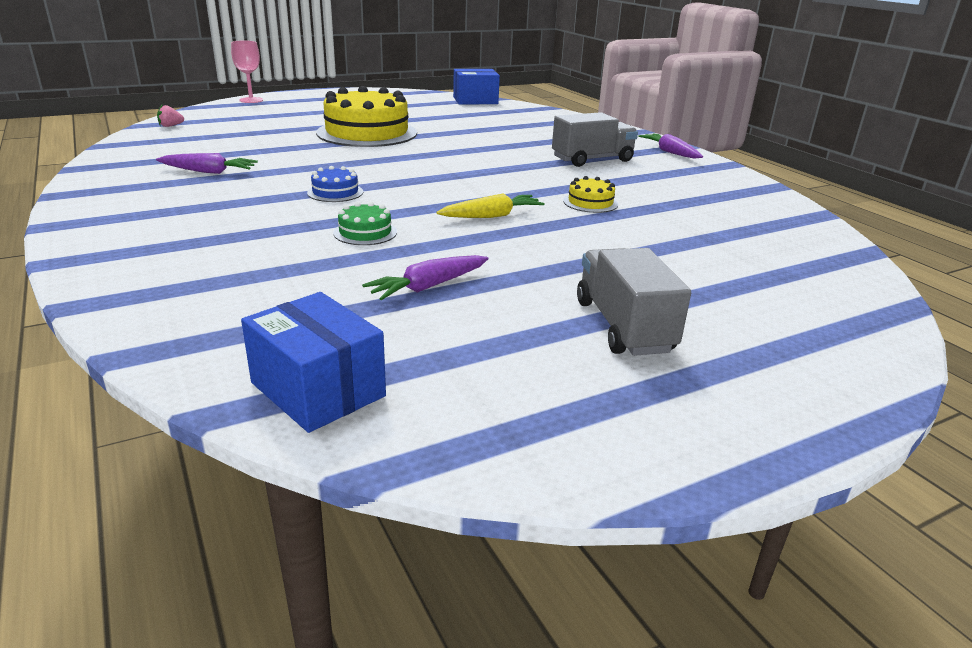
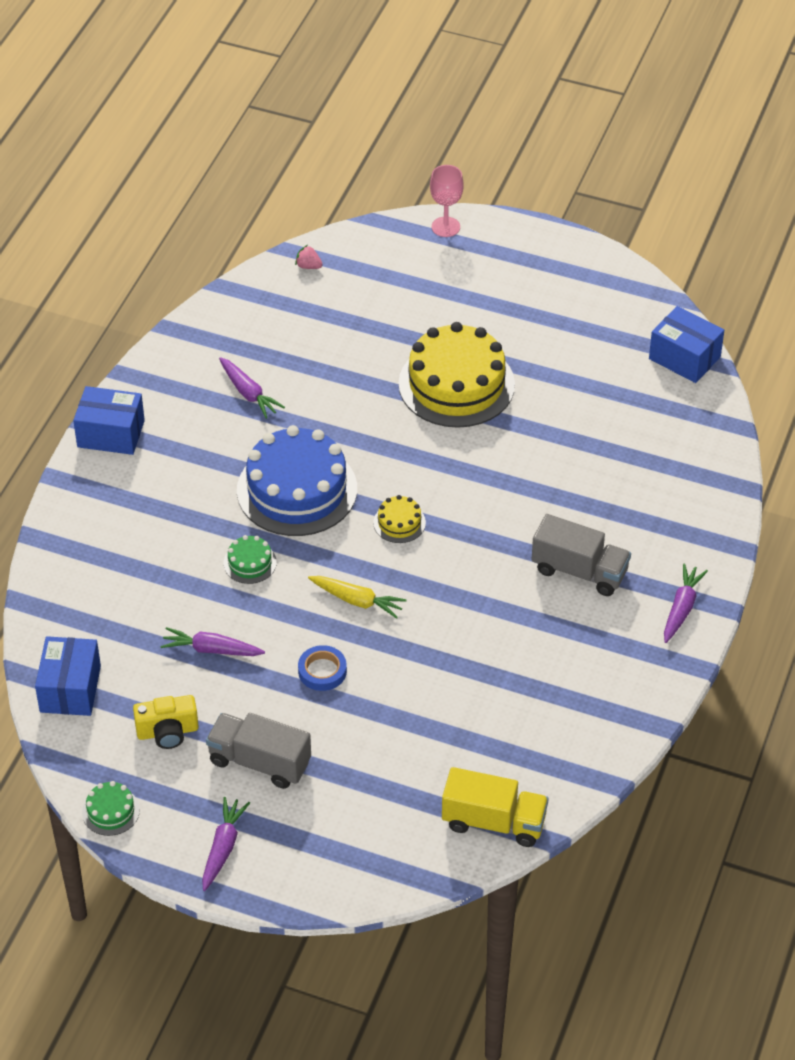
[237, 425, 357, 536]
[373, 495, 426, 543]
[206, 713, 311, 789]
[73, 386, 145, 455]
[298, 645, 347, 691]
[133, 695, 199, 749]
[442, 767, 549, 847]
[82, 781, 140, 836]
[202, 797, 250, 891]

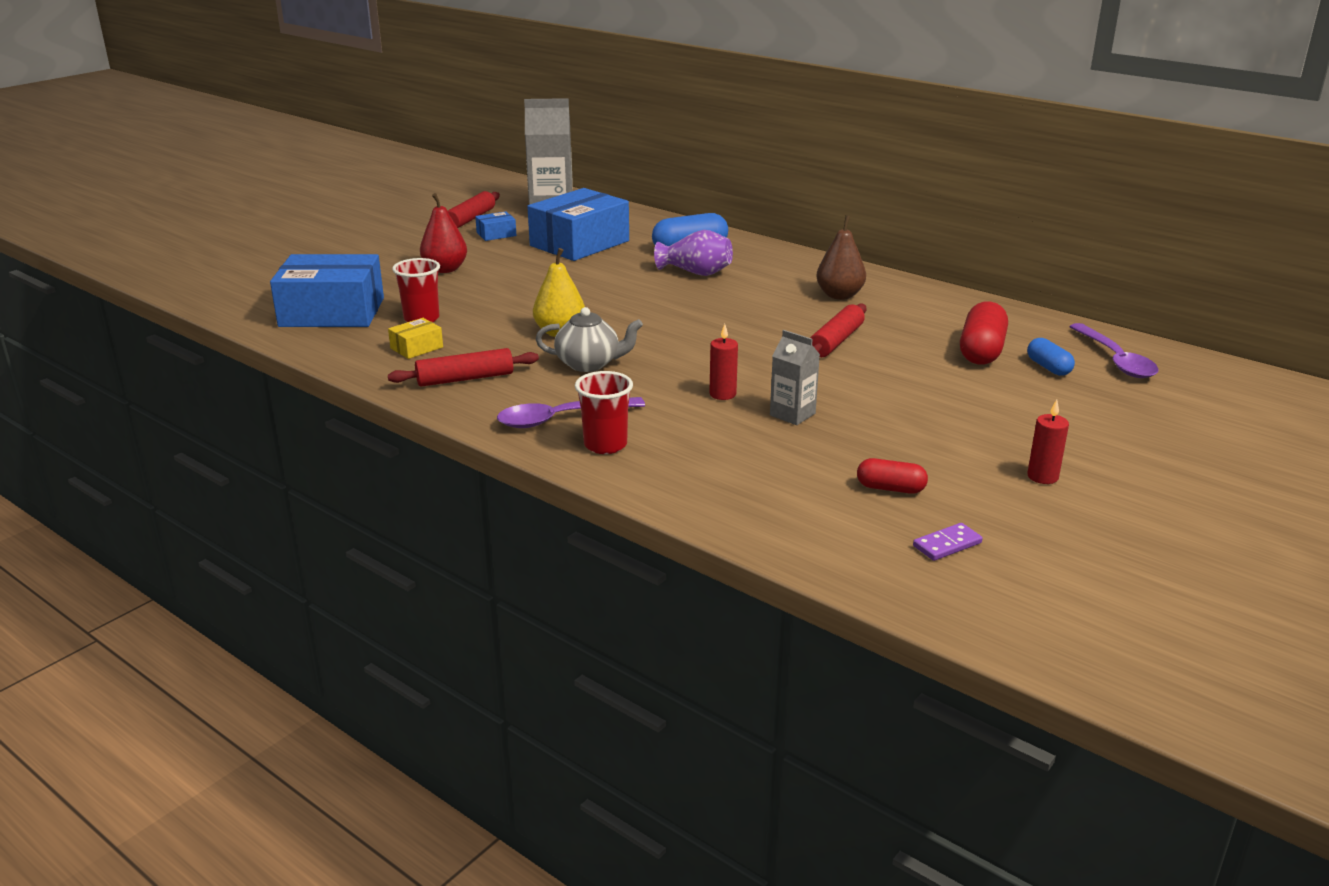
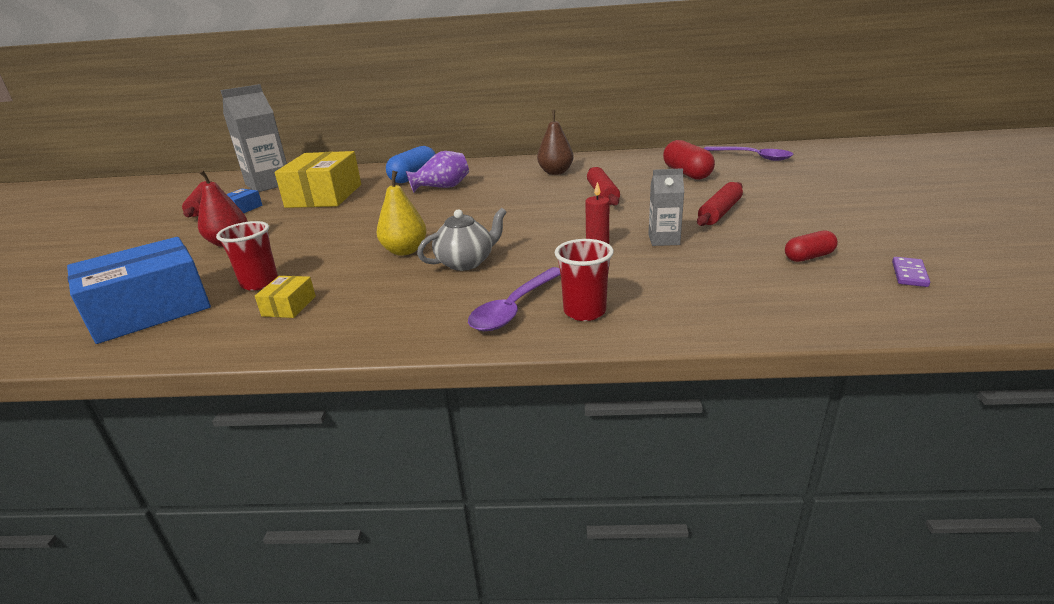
[275, 151, 361, 208]
[1027, 338, 1075, 376] (first image)
[697, 182, 743, 226]
[1027, 399, 1069, 484] (first image)

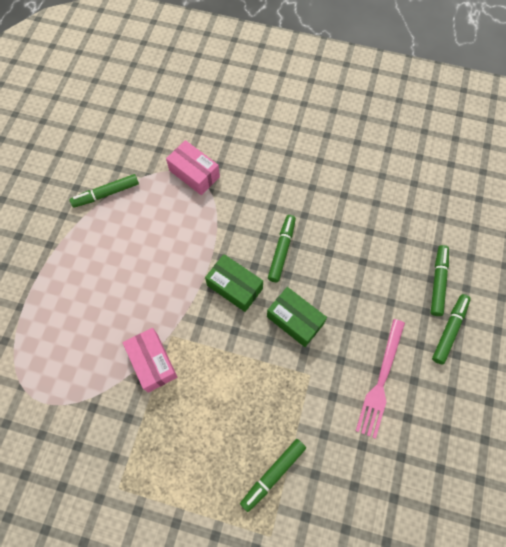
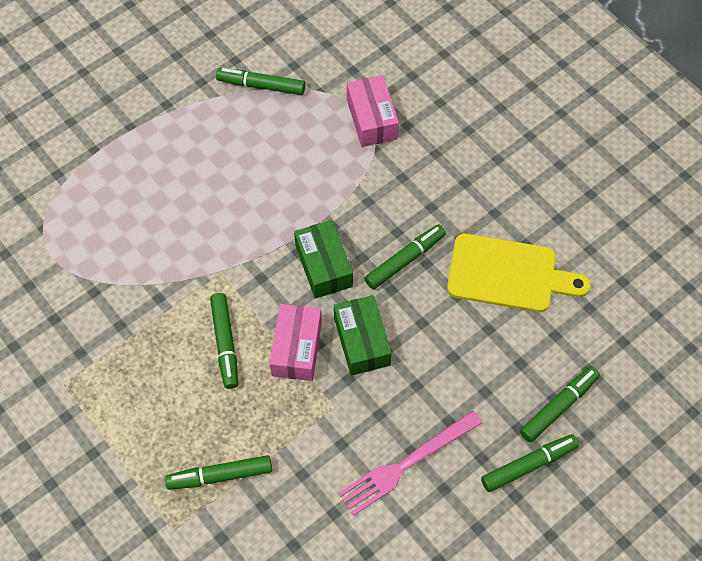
[269, 304, 322, 381]
[447, 234, 591, 312]
[210, 293, 238, 389]

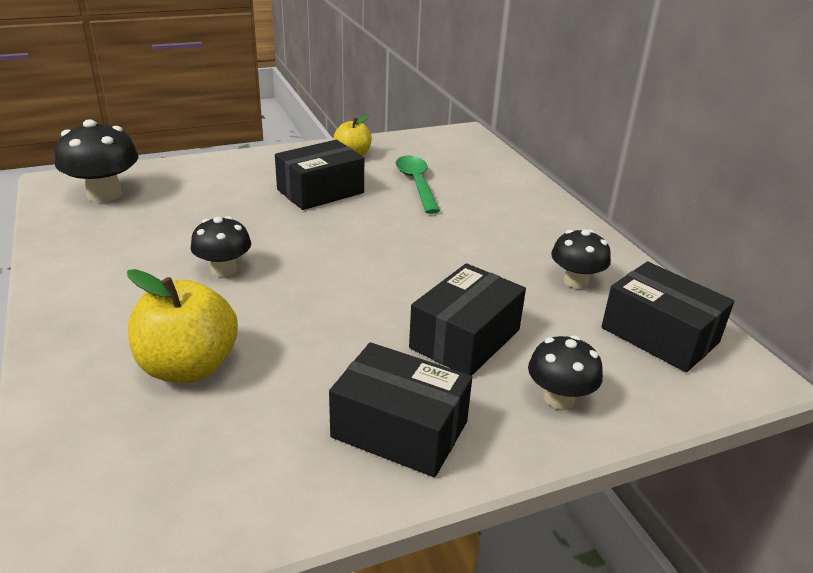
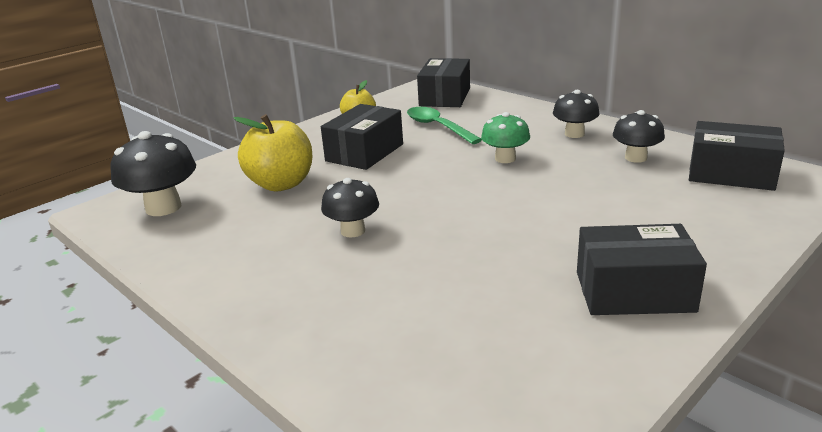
[417, 58, 470, 107]
[234, 114, 312, 192]
[553, 90, 600, 138]
[481, 112, 530, 163]

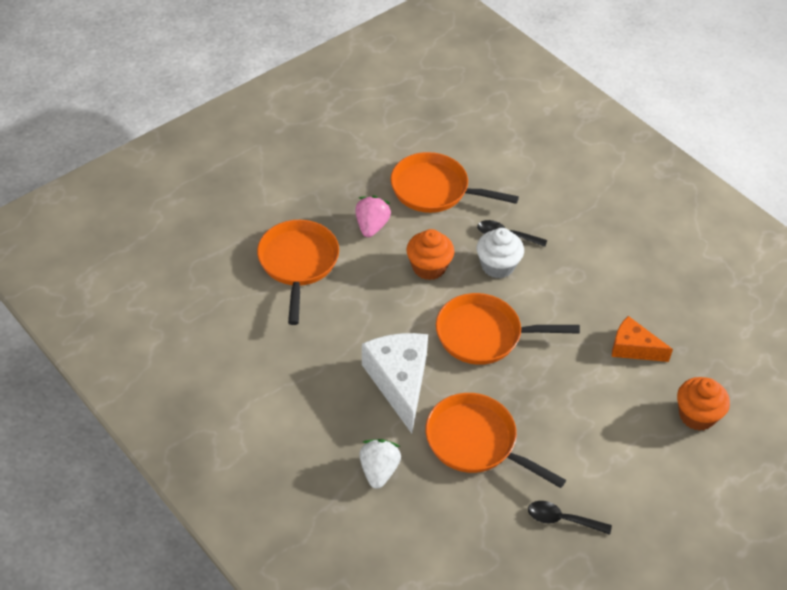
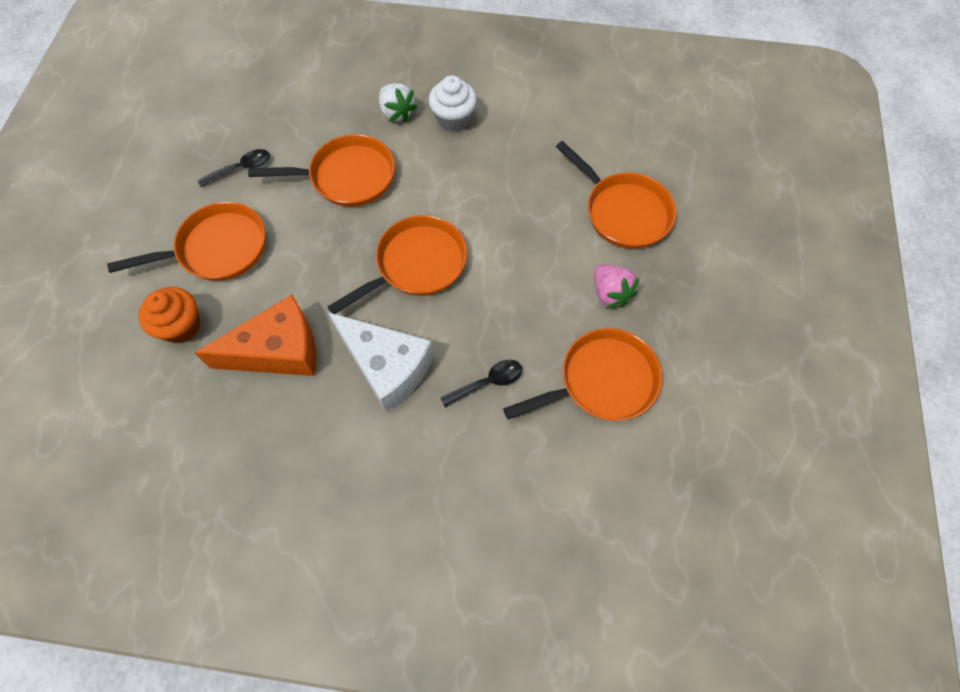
[429, 75, 477, 132]
[407, 229, 454, 280] (first image)
[195, 294, 316, 376]
[328, 312, 434, 412]
[107, 202, 265, 281]

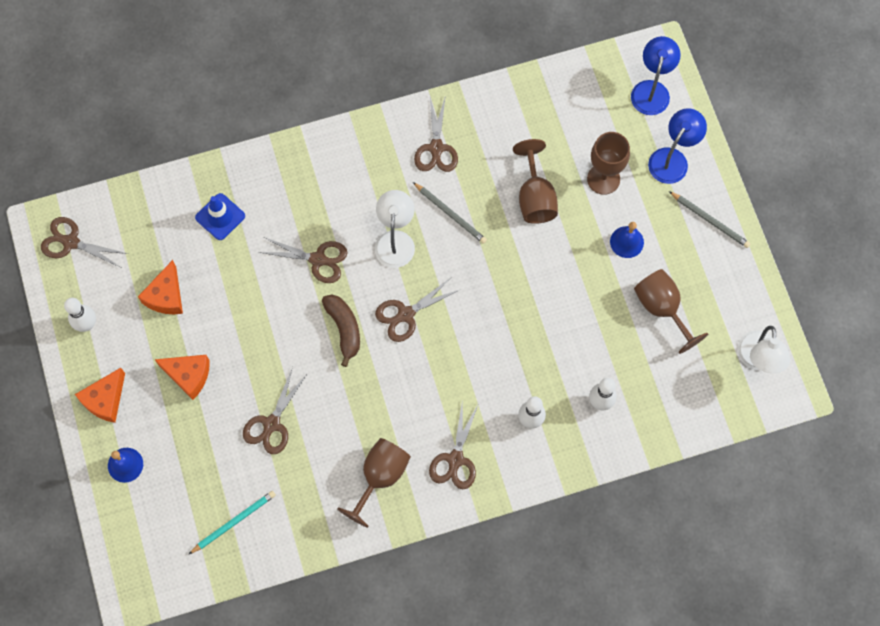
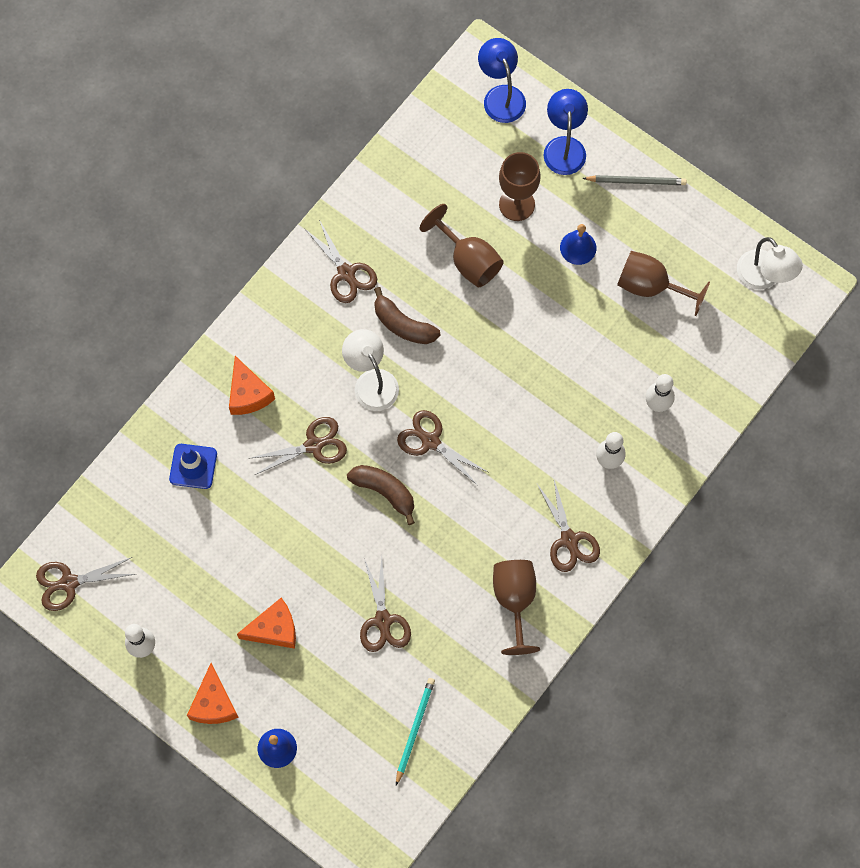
[374, 287, 440, 344]
[229, 356, 275, 415]
[397, 410, 488, 486]

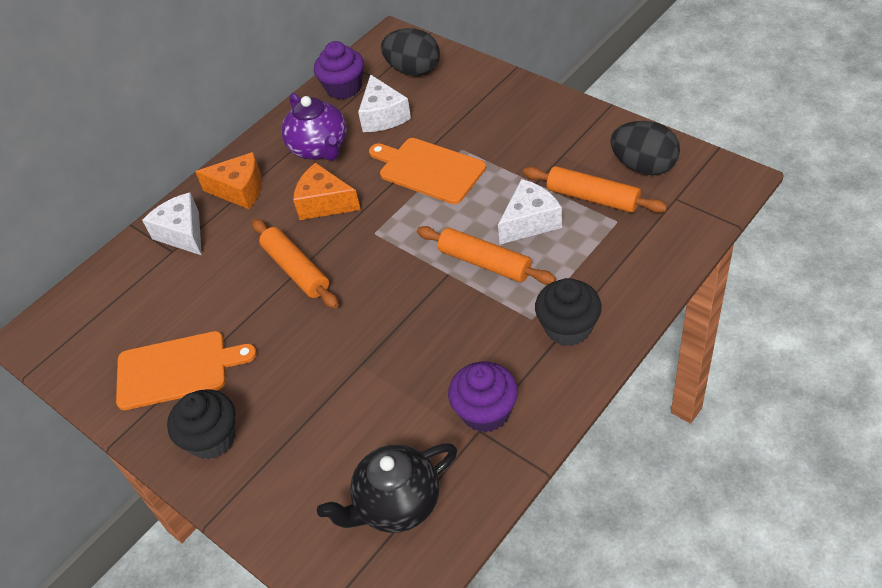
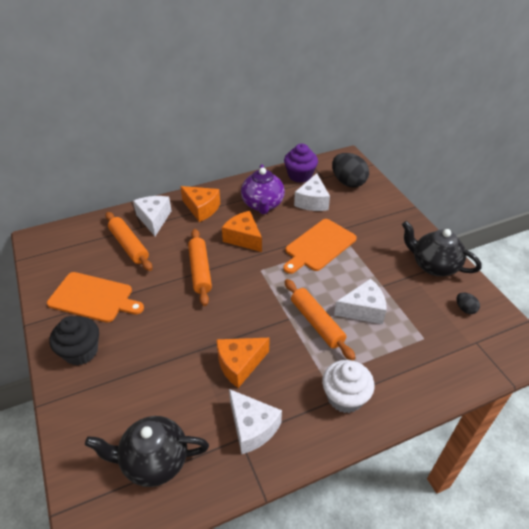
[456, 292, 480, 314]
[283, 219, 357, 274]
[105, 212, 152, 271]
[322, 360, 375, 413]
[229, 389, 282, 454]
[402, 221, 482, 276]
[216, 338, 269, 388]

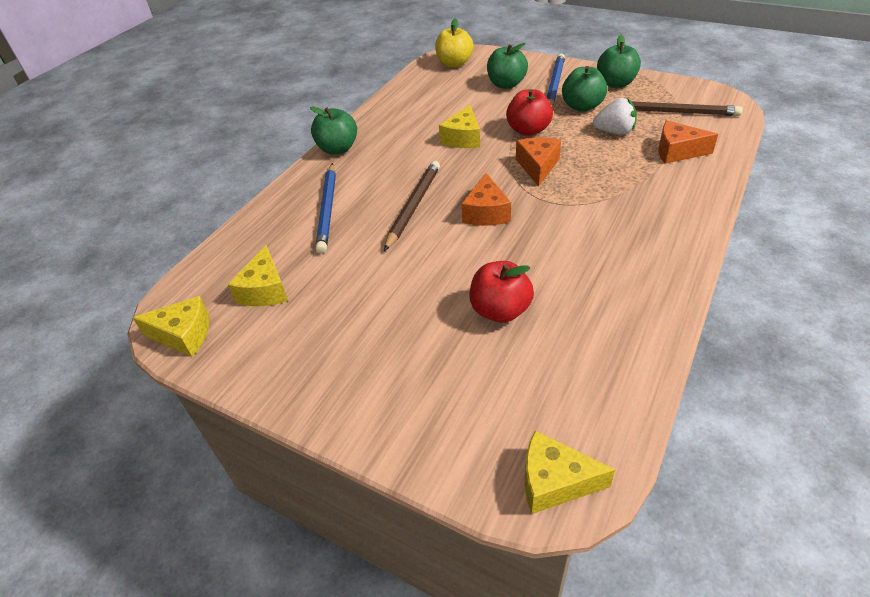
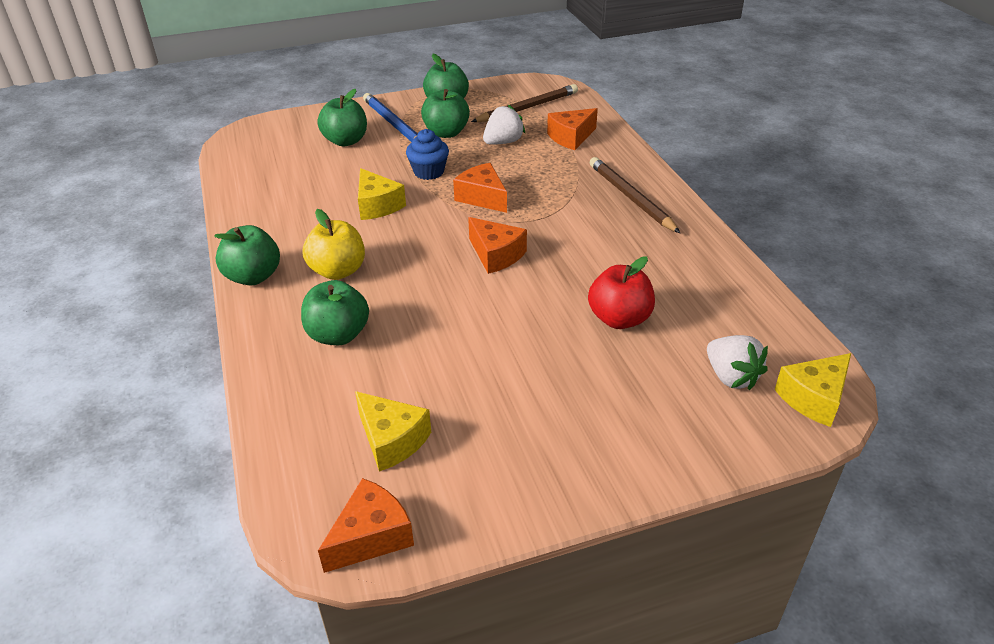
[303, 209, 365, 280]
[406, 129, 449, 180]
[590, 157, 680, 233]
[301, 280, 369, 345]
[318, 478, 414, 573]
[707, 335, 768, 391]

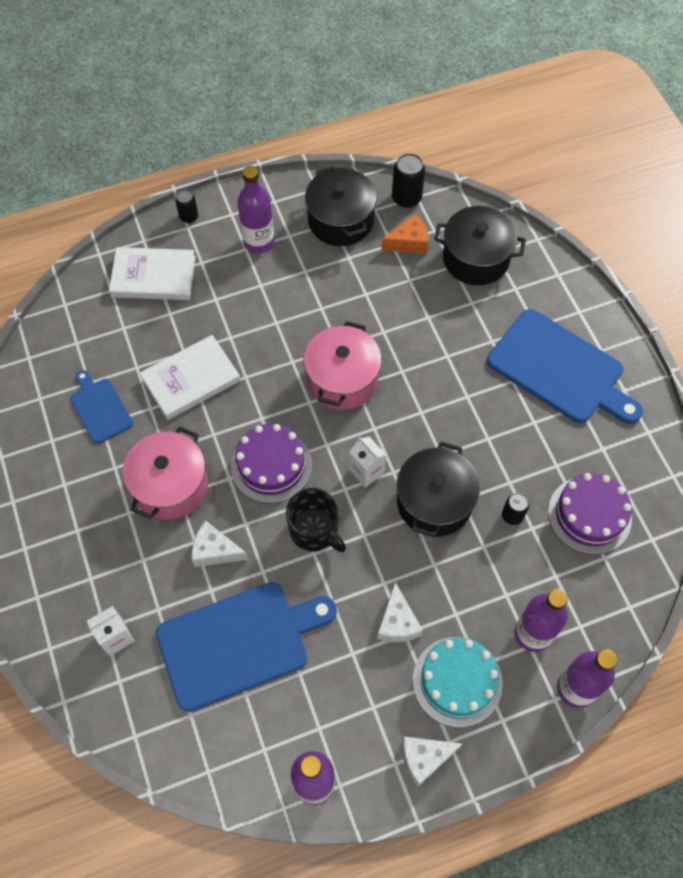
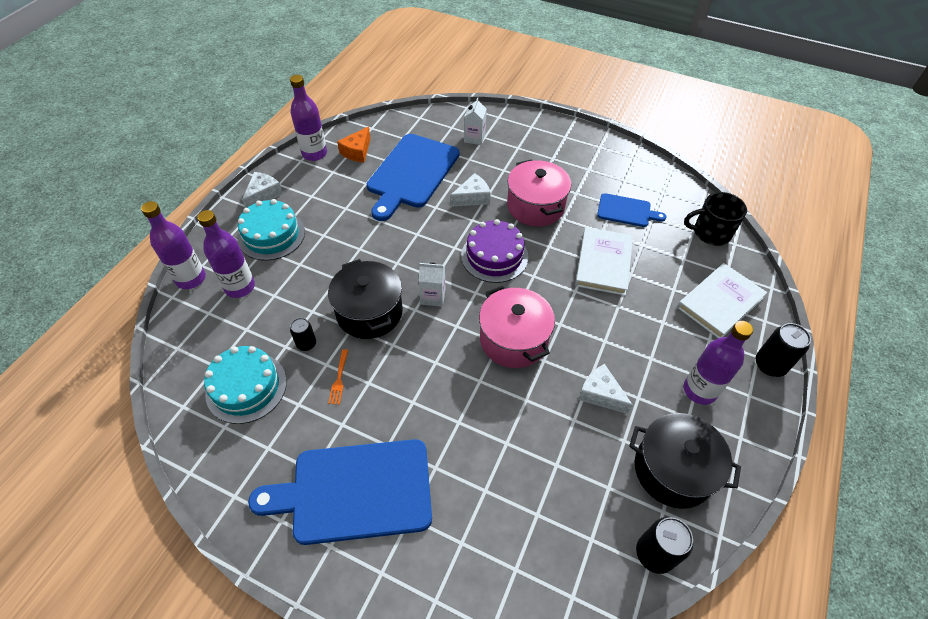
[755, 323, 811, 377]
[434, 206, 526, 285] (first image)
[337, 127, 371, 163]
[204, 346, 287, 424]
[684, 192, 747, 246]
[578, 364, 633, 414]
[328, 349, 348, 405]

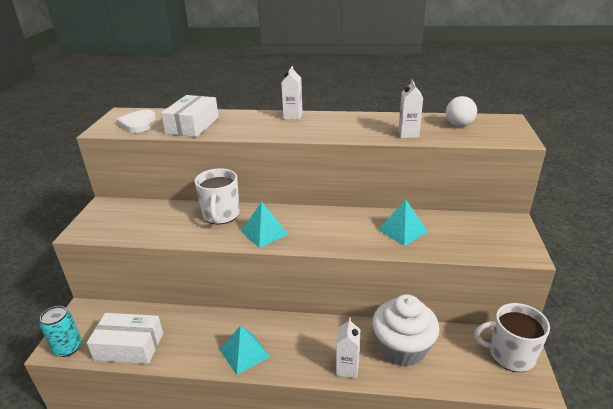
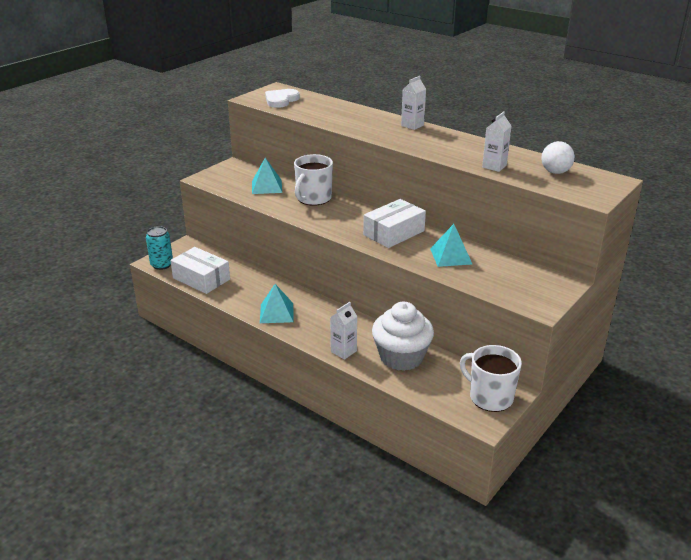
[363, 199, 426, 248]
[252, 158, 282, 194]

